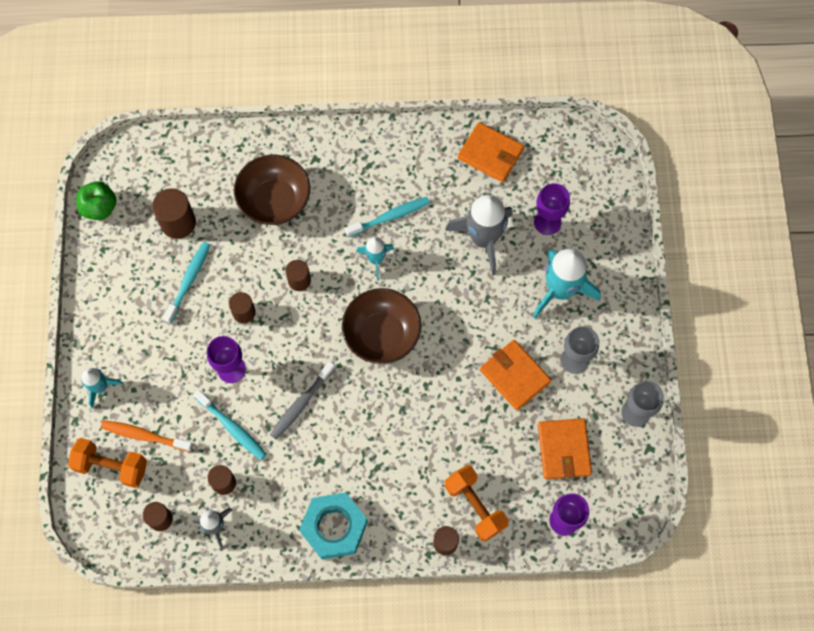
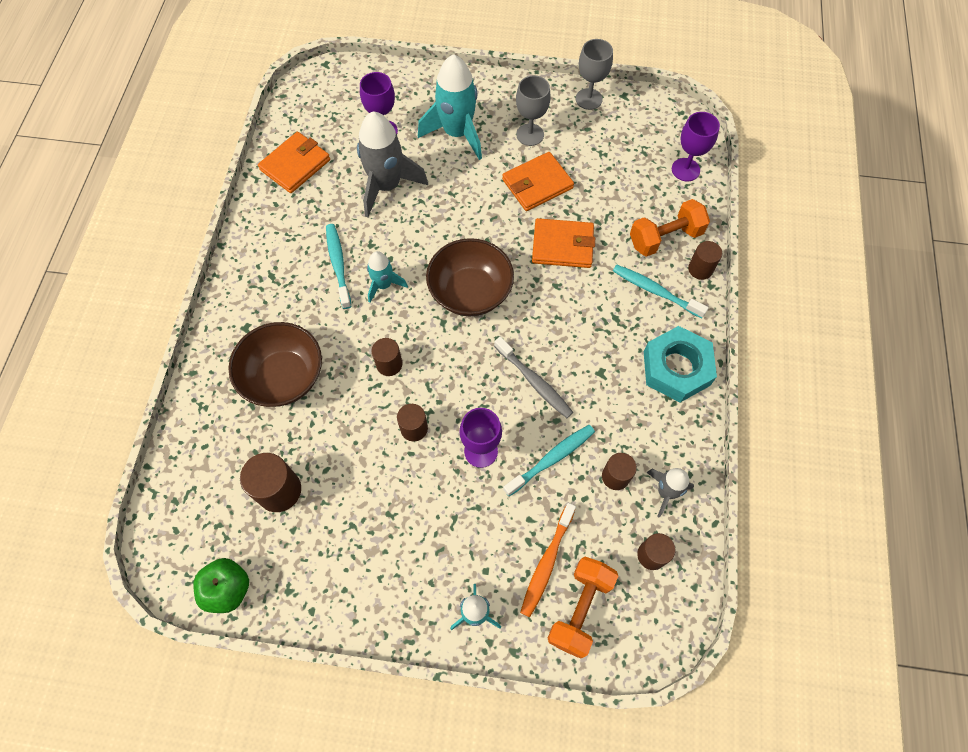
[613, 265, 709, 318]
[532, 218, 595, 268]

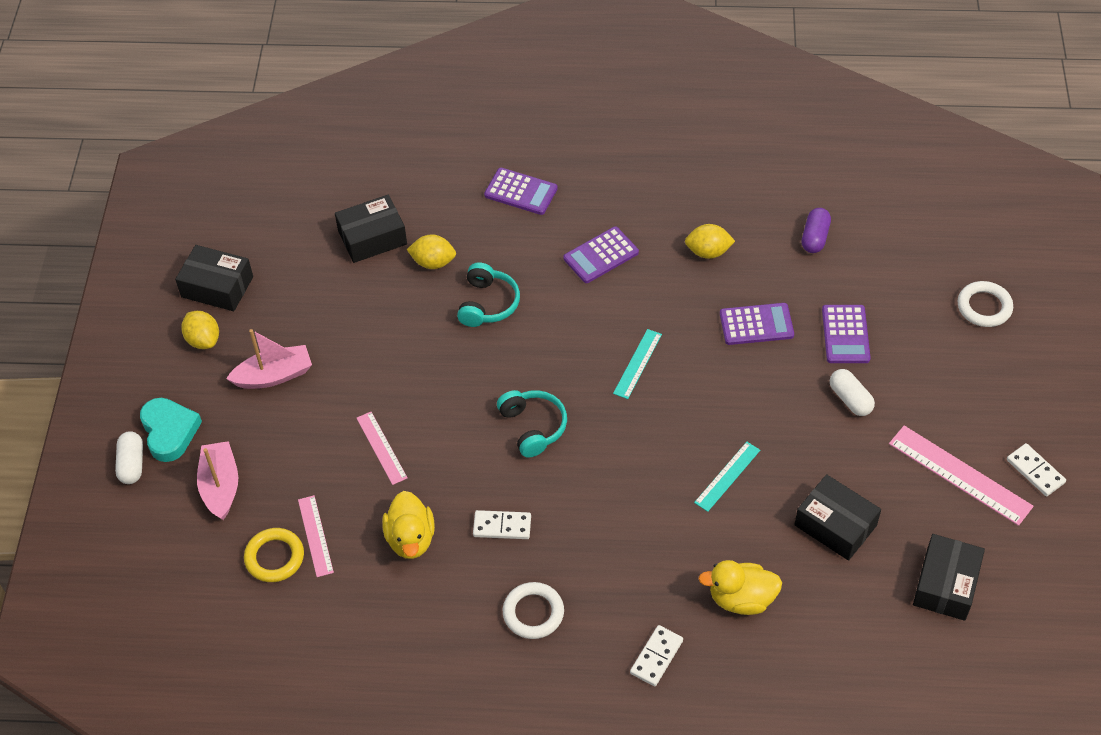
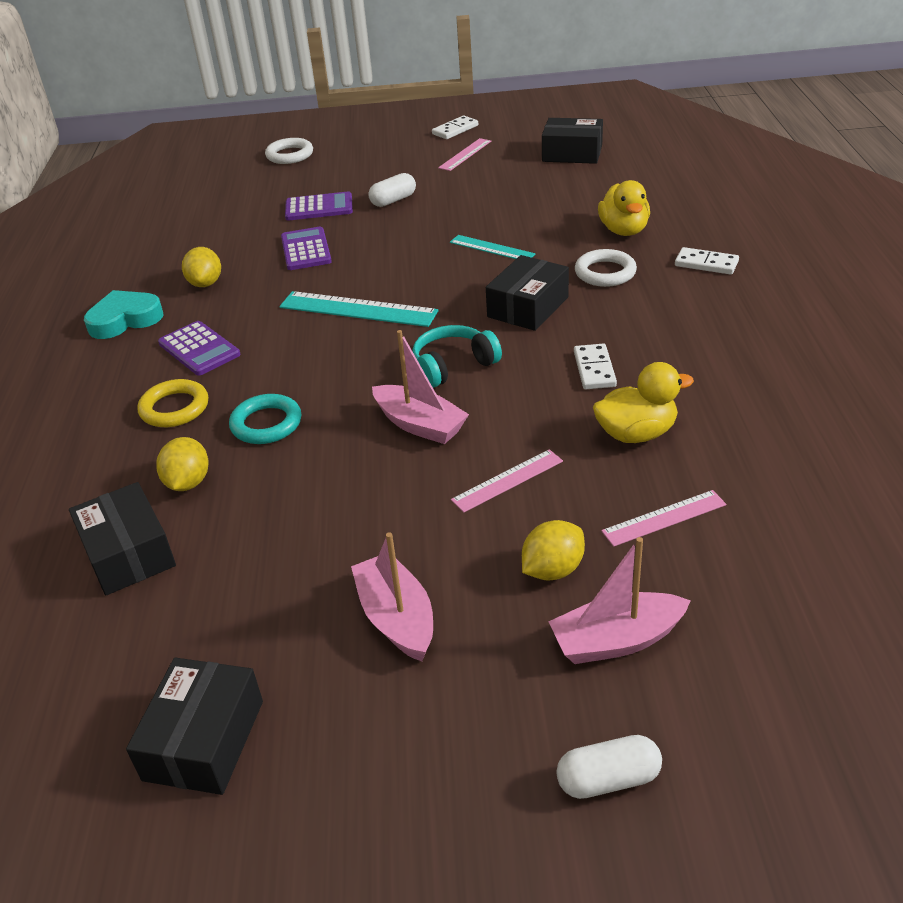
[484, 168, 558, 215] (first image)
[802, 208, 831, 253] (first image)
[229, 394, 301, 444]
[522, 520, 585, 581]
[280, 291, 439, 327]
[84, 290, 163, 339]
[438, 138, 491, 171]
[486, 255, 569, 331]
[137, 379, 208, 427]
[575, 249, 637, 287]
[372, 330, 469, 444]

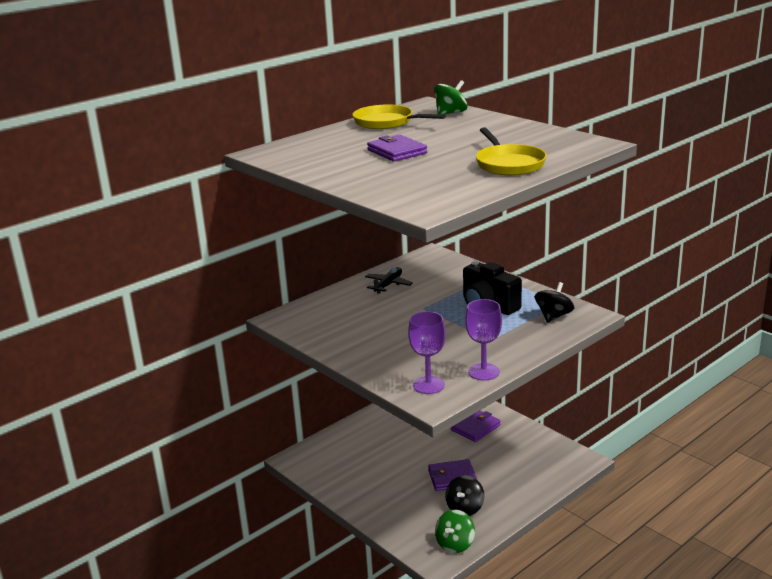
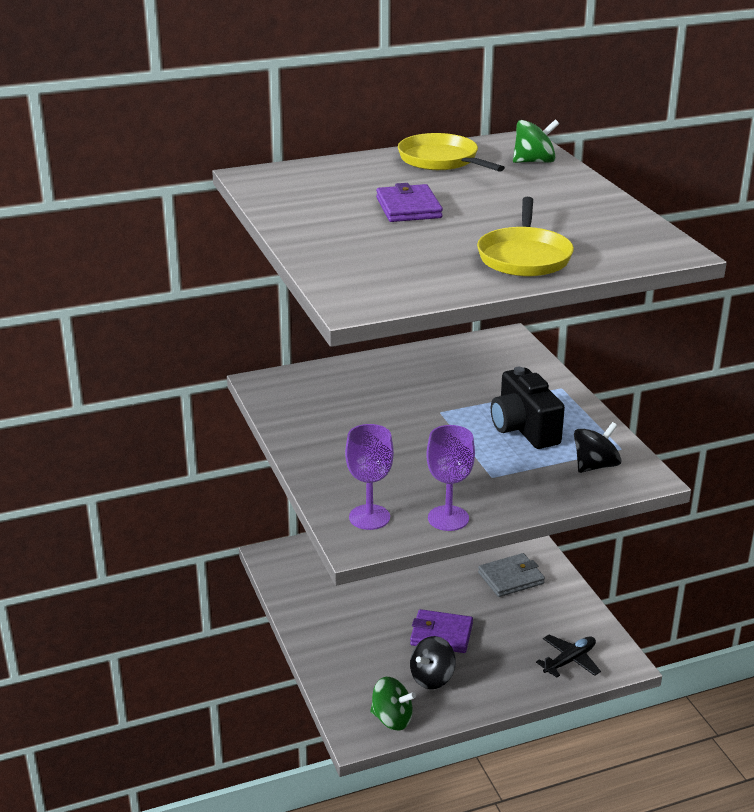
[536, 635, 601, 678]
[478, 553, 545, 597]
[370, 677, 416, 730]

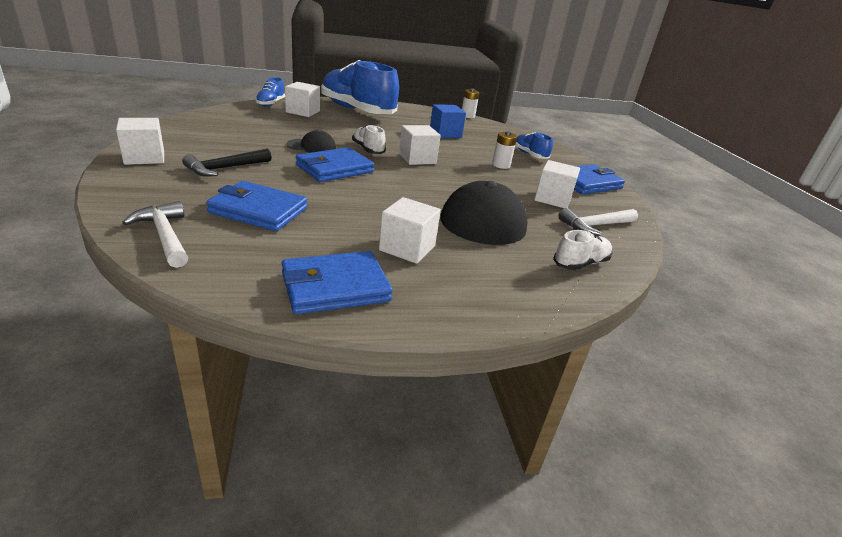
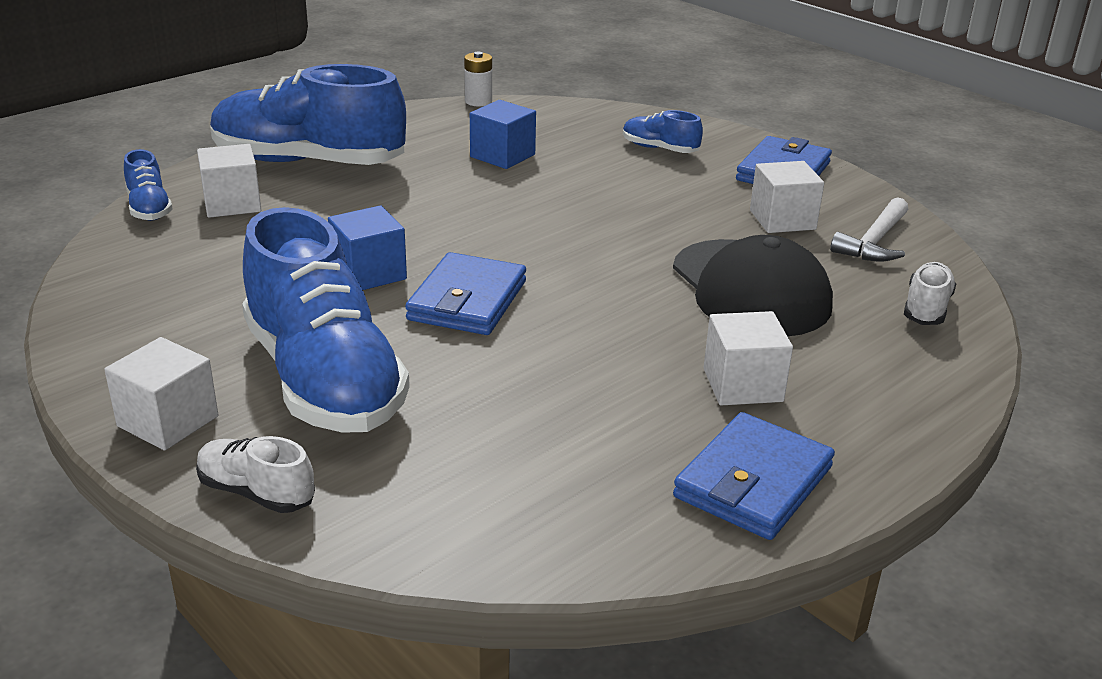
[196, 436, 315, 513]
[399, 125, 441, 165] (first image)
[328, 206, 407, 290]
[492, 131, 517, 169] (first image)
[242, 207, 410, 433]
[206, 181, 307, 231] (first image)
[122, 201, 188, 268] (first image)

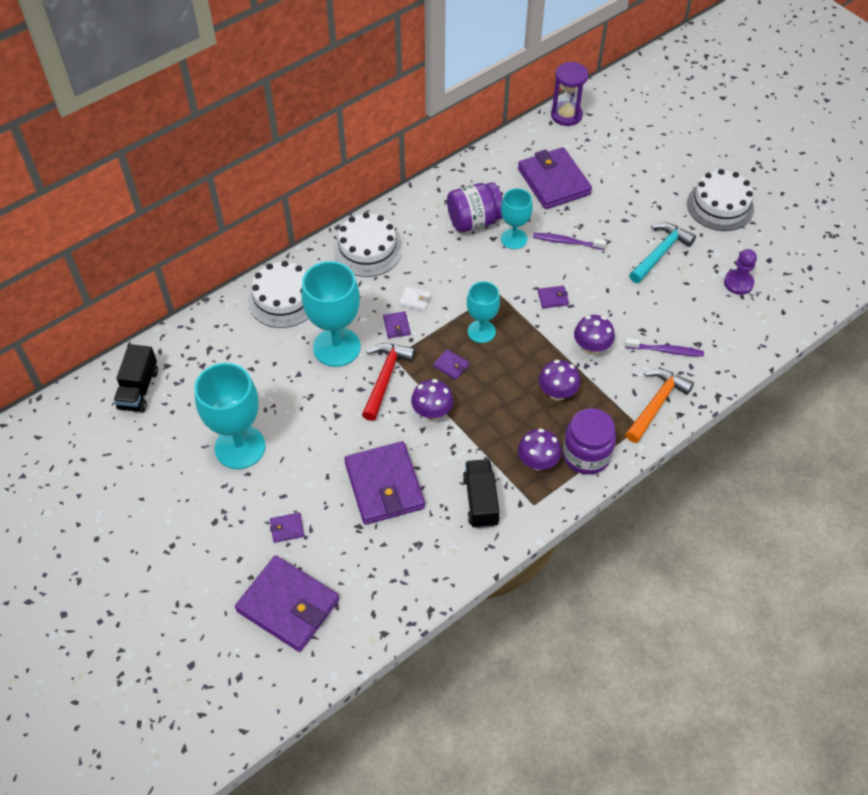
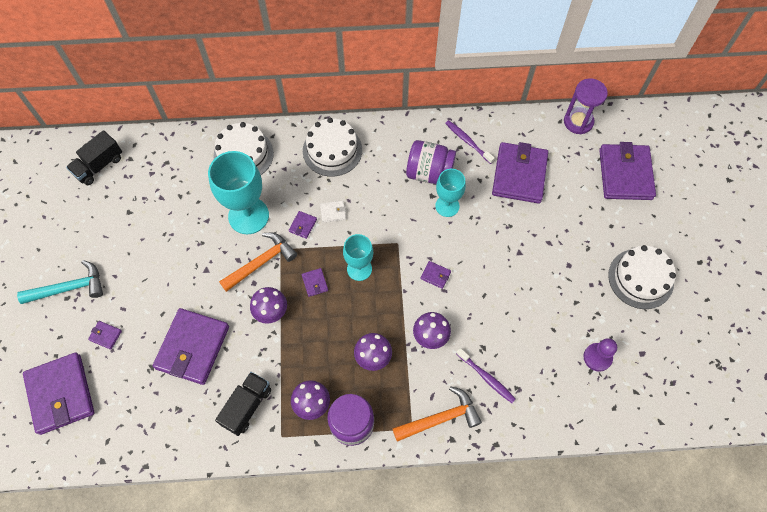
[17, 260, 103, 304]
[445, 120, 495, 164]
[320, 201, 346, 223]
[219, 233, 297, 292]
[194, 363, 266, 469] (first image)
[599, 142, 656, 200]

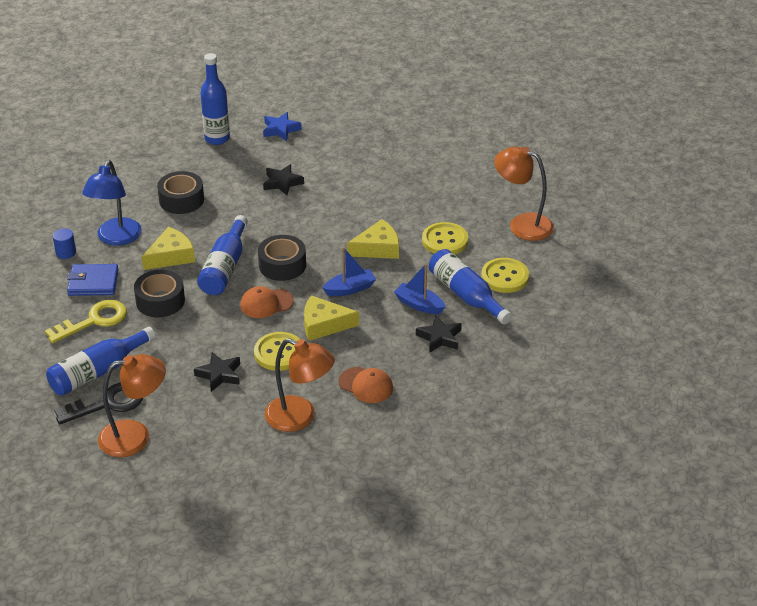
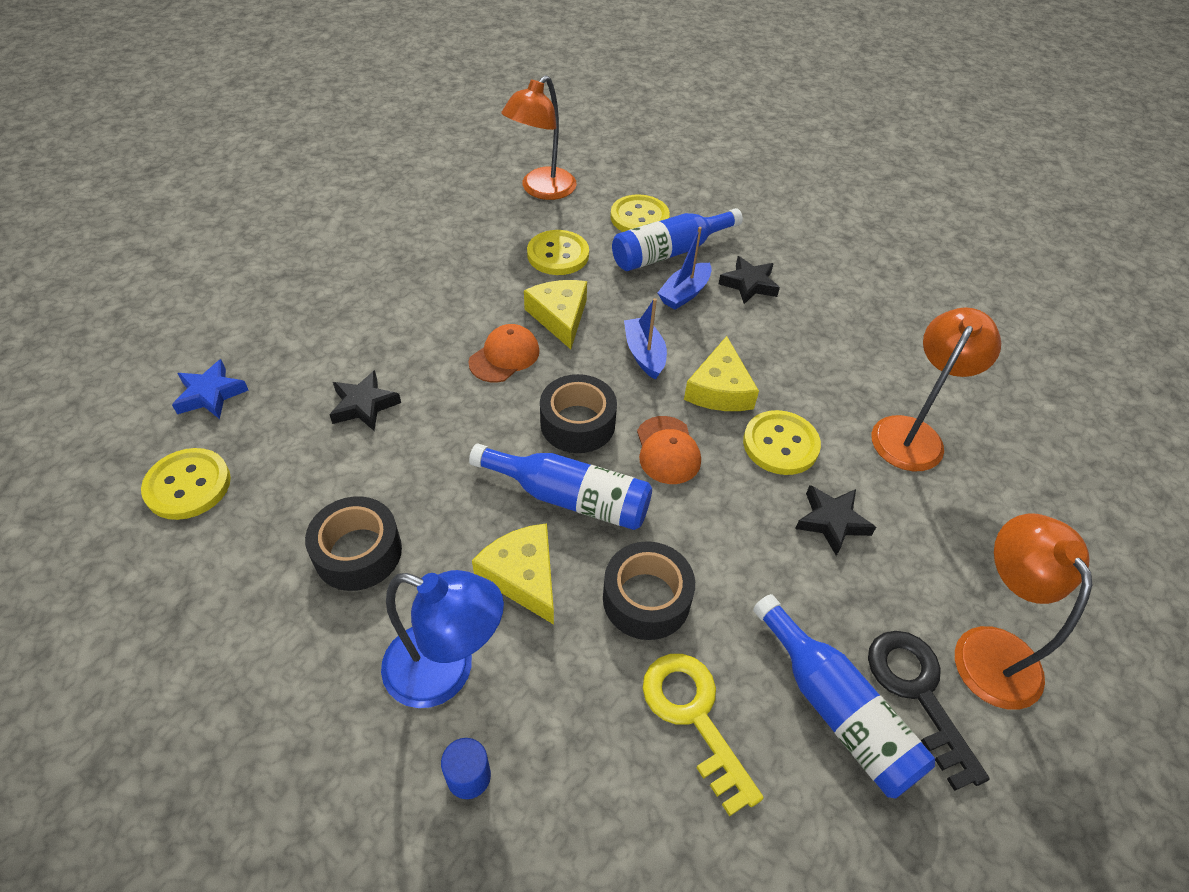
[141, 448, 231, 520]
[67, 264, 119, 296] (first image)
[468, 324, 540, 383]

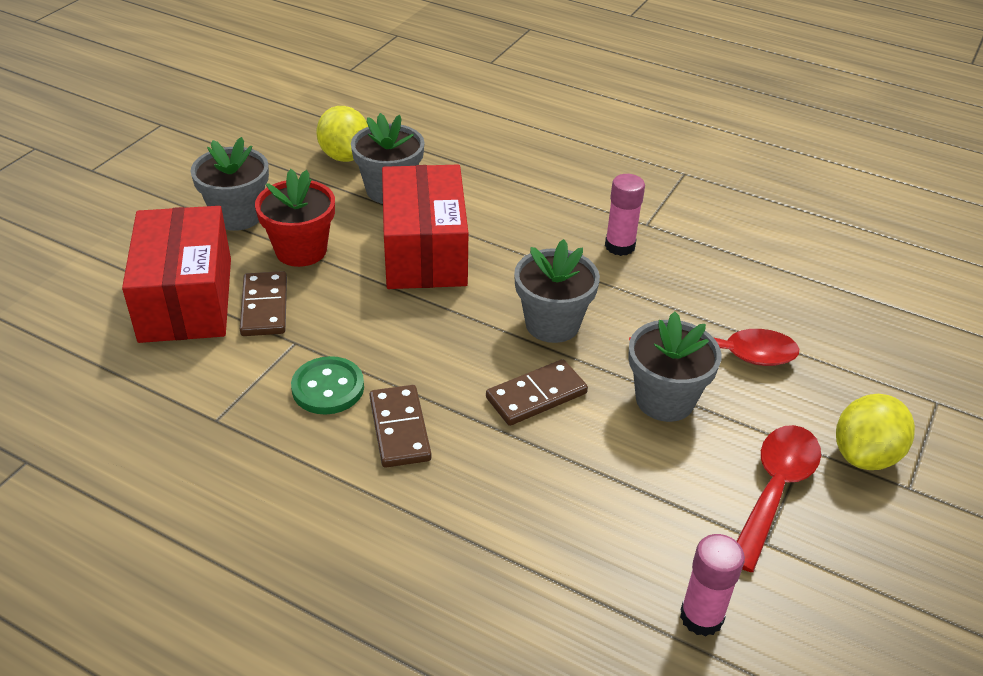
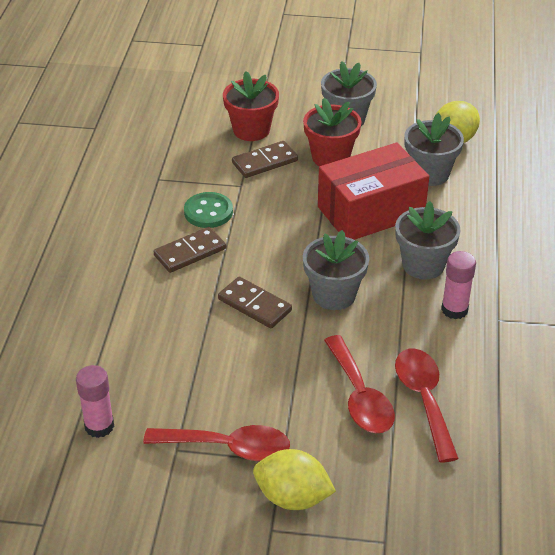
[223, 71, 279, 141]
[395, 201, 461, 279]
[395, 349, 459, 463]

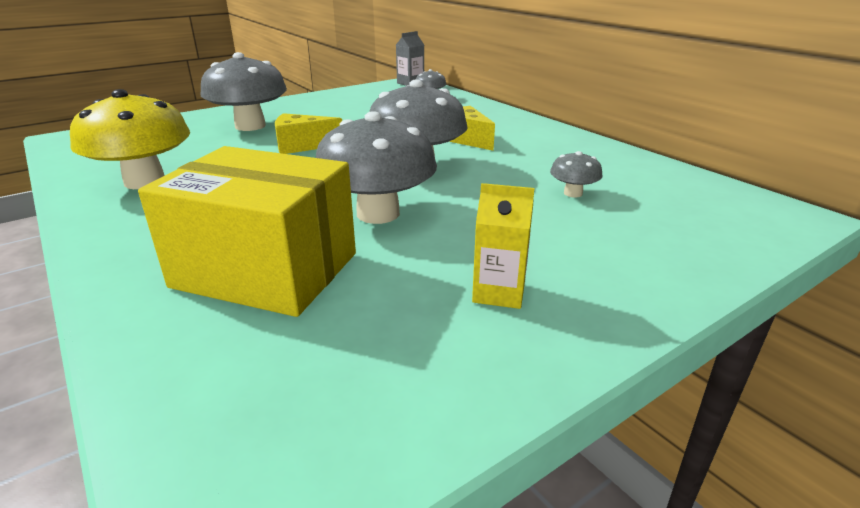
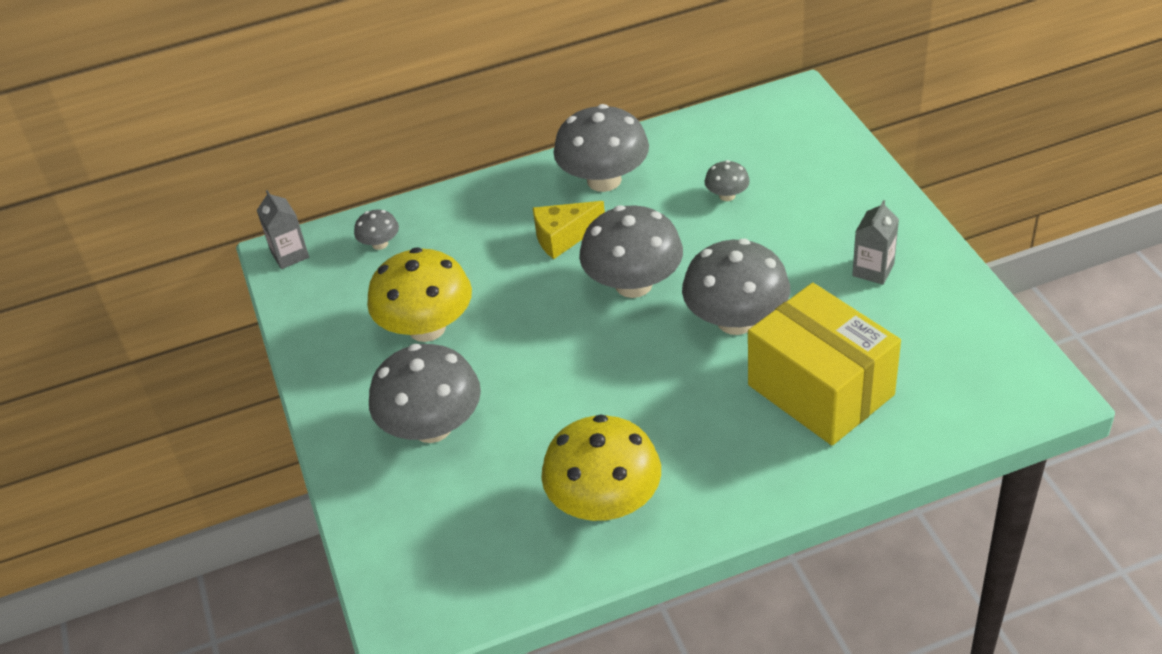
[275, 113, 342, 154] (first image)
[748, 283, 901, 446]
[852, 200, 899, 285]
[553, 104, 649, 192]
[367, 247, 472, 342]

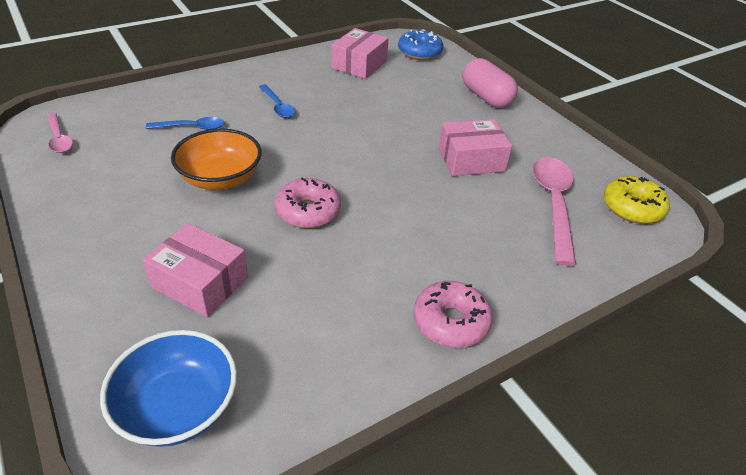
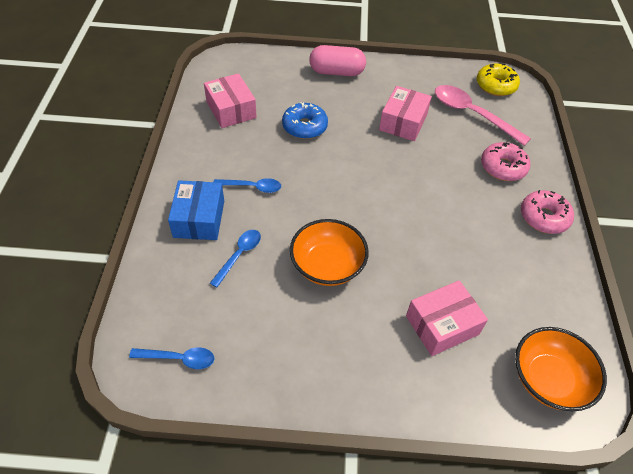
[282, 102, 328, 139]
[129, 347, 214, 369]
[481, 142, 530, 181]
[515, 327, 607, 411]
[168, 180, 224, 240]

